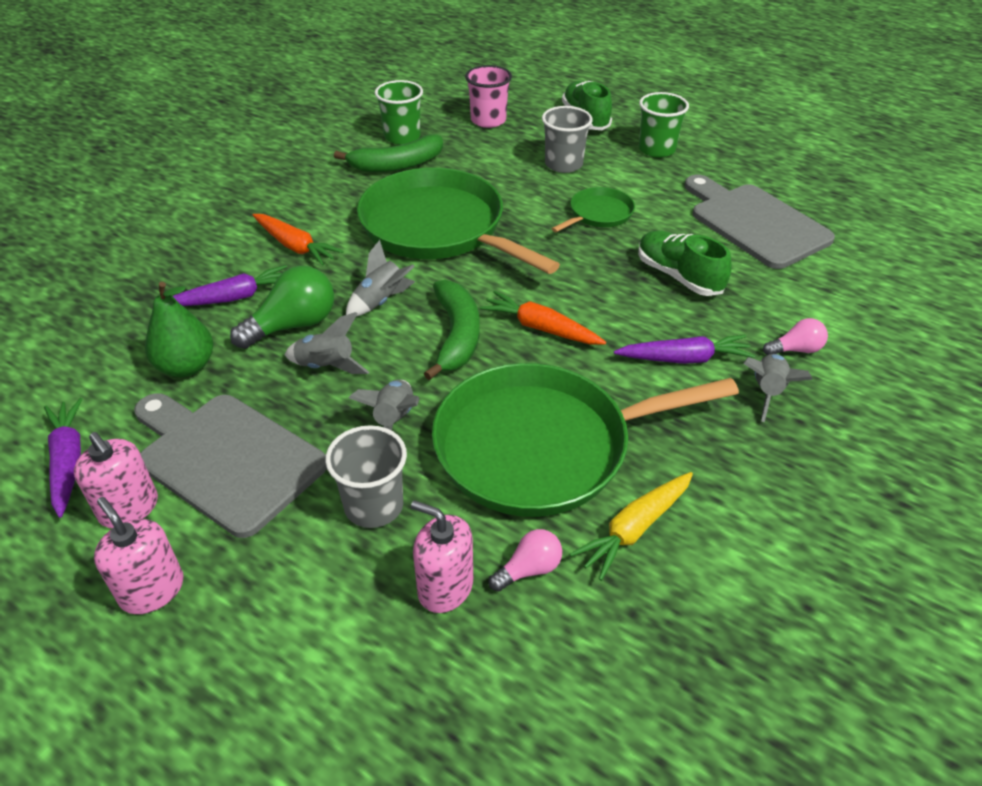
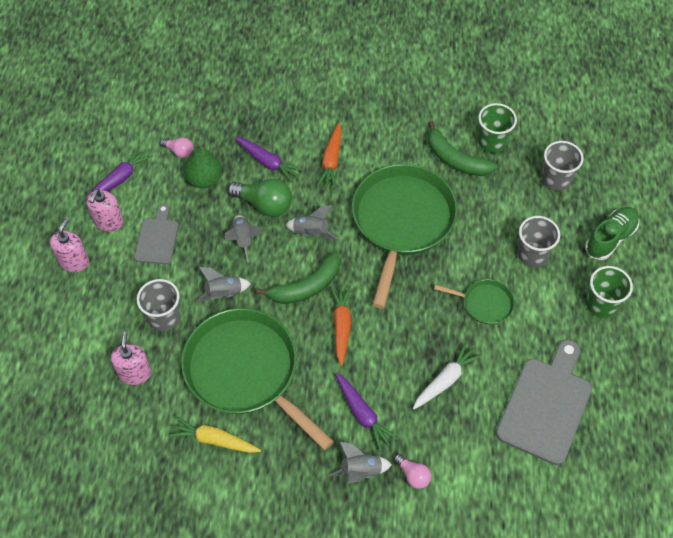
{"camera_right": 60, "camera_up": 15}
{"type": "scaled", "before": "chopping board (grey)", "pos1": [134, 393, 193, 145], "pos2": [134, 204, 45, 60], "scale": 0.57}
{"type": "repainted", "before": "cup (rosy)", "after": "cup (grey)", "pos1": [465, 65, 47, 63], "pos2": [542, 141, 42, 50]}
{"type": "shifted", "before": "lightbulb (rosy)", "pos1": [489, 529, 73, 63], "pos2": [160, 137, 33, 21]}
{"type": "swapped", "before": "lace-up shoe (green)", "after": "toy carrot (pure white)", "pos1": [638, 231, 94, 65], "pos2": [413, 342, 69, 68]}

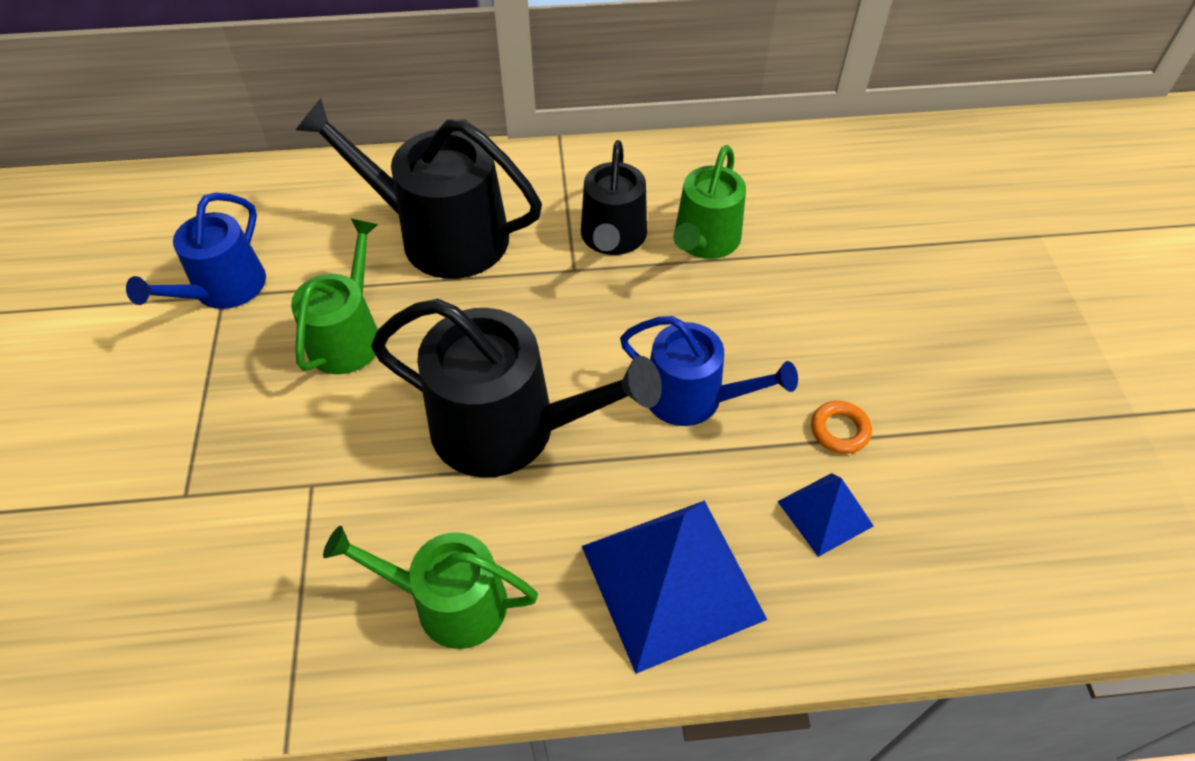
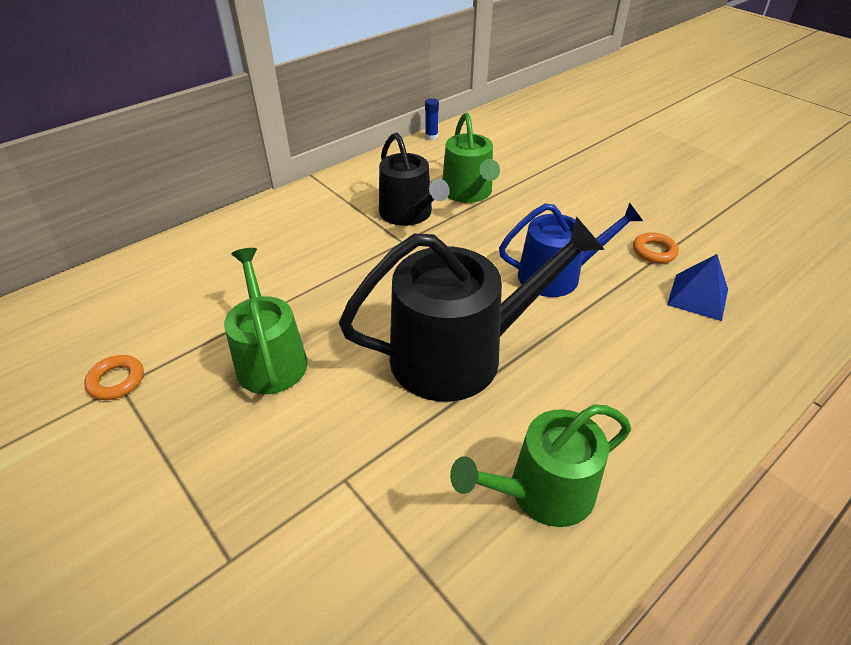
{"camera_right": -35, "camera_up": -10}
{"type": "swapped", "before": "sprinkling can (cobalt)", "after": "hoop (orange)", "pos1": [126, 192, 140, 117], "pos2": [84, 355, 60, 45]}
{"type": "gone", "before": "sprinkling can (black)", "pos1": [295, 98, 247, 181]}
{"type": "gone", "before": "pyramid shape (cobalt)", "pos1": [582, 500, 185, 174]}
{"type": "new", "after": "stick of glue (cobalt)", "pos2": [425, 98, 14, 42]}

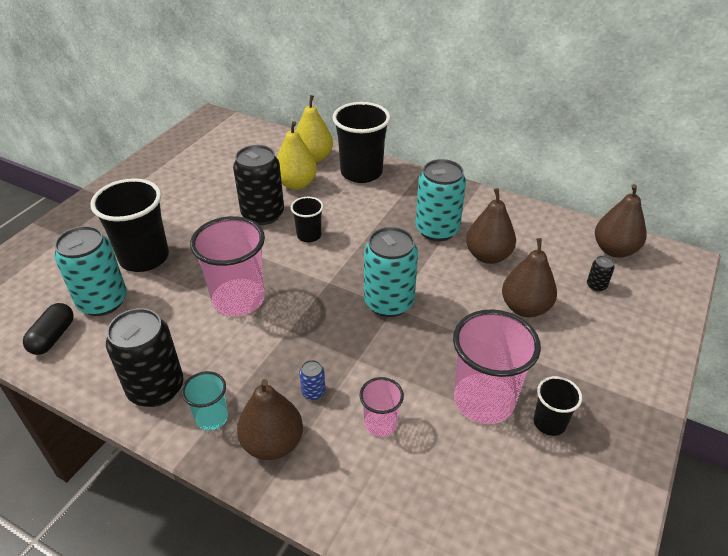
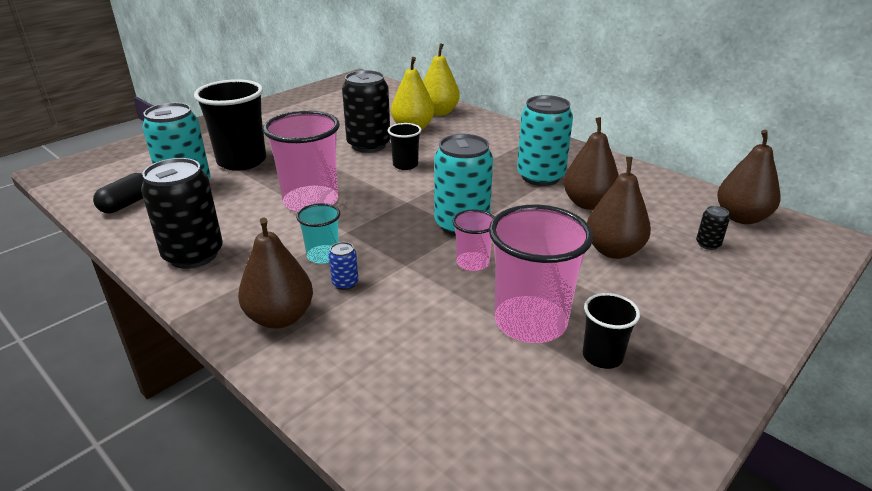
{"camera_right": 15, "camera_up": -10}
{"type": "shifted", "before": "cup (aqua)", "pos1": [182, 371, 46, 59], "pos2": [296, 203, 44, 61]}
{"type": "gone", "before": "cup (black)", "pos1": [332, 102, 58, 81]}
{"type": "shifted", "before": "cup (rosy)", "pos1": [360, 377, 44, 60], "pos2": [452, 209, 42, 62]}

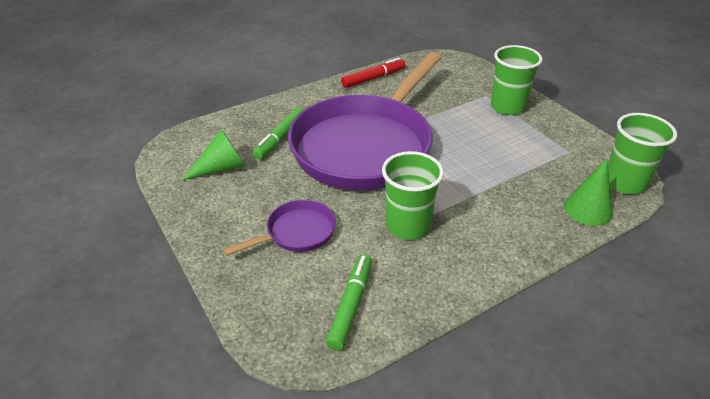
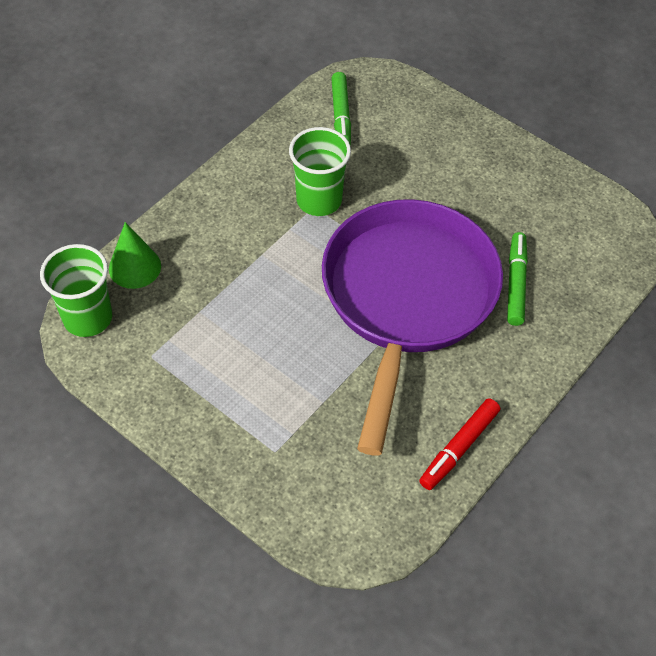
{"camera_right": 160, "camera_up": 15}
{"type": "gone", "before": "cone (green)", "pos1": [182, 129, 64, 51]}
{"type": "gone", "before": "pan (violet)", "pos1": [223, 200, 113, 56]}
{"type": "gone", "before": "cup (green)", "pos1": [491, 45, 52, 70]}

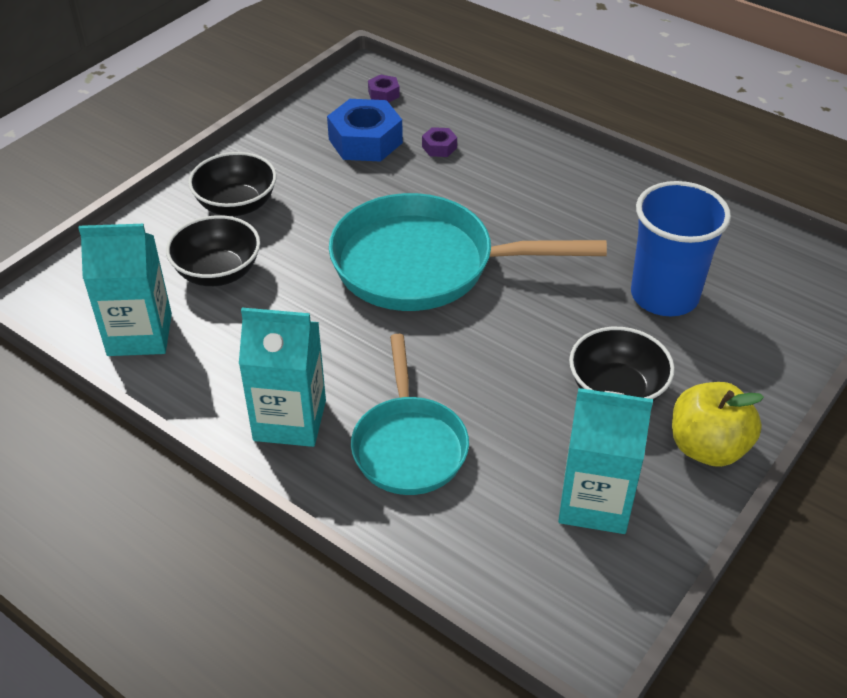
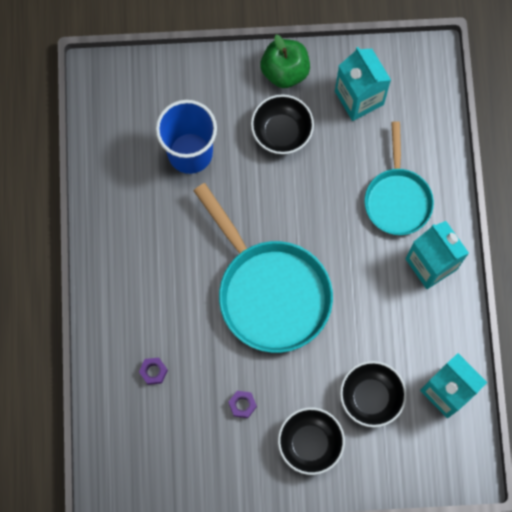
{"camera_right": -130, "camera_up": 30}
{"type": "gone", "before": "hexagon nut (cobalt)", "pos1": [327, 99, 76, 63]}
{"type": "rotated", "before": "pan (aqua)", "pos1": [351, 334, 118, 161], "pos2": [364, 121, 70, 114], "turn": 135}
{"type": "shifted", "before": "hexagon nut (violet)", "pos1": [368, 74, 32, 28], "pos2": [228, 391, 29, 27]}
{"type": "repainted", "before": "apple fruit (yellow)", "after": "apple fruit (green)", "pos1": [672, 382, 92, 85], "pos2": [260, 35, 50, 53]}

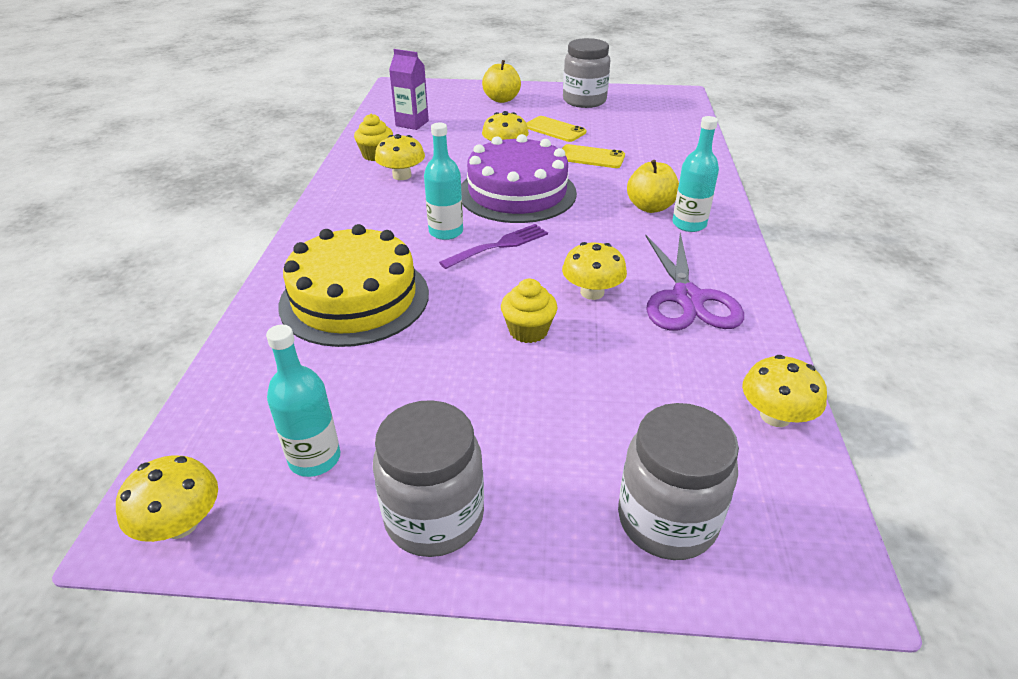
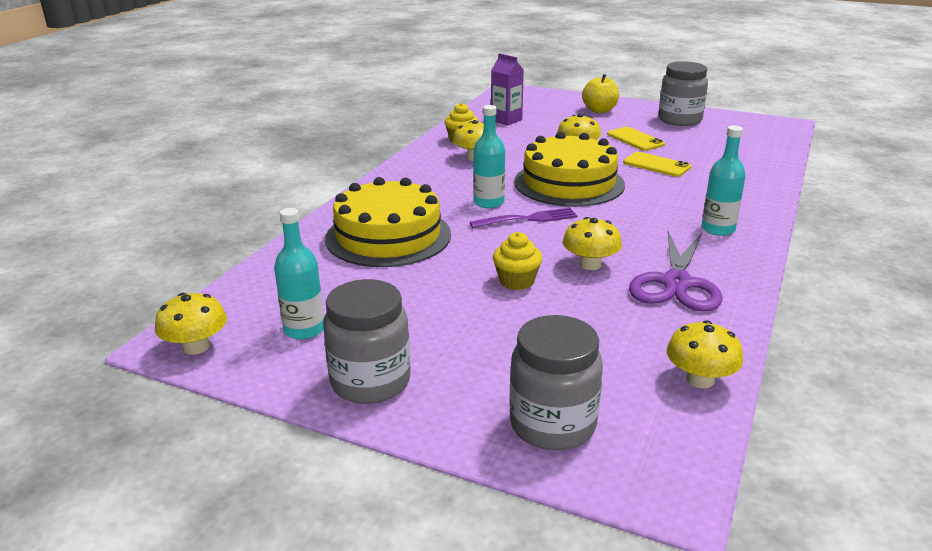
{"camera_right": 20, "camera_up": -10}
{"type": "repainted", "before": "layer cake (violet)", "after": "layer cake (yellow)", "pos1": [461, 134, 116, 89], "pos2": [514, 132, 111, 75]}
{"type": "gone", "before": "apple fruit (yellow)", "pos1": [627, 160, 52, 53]}

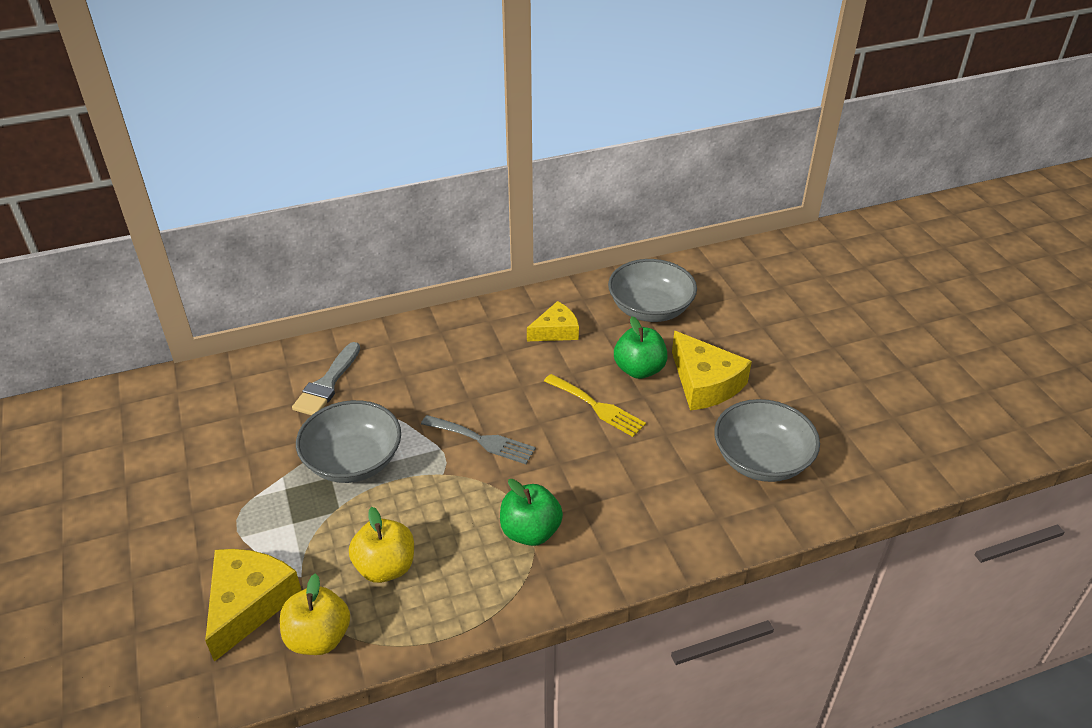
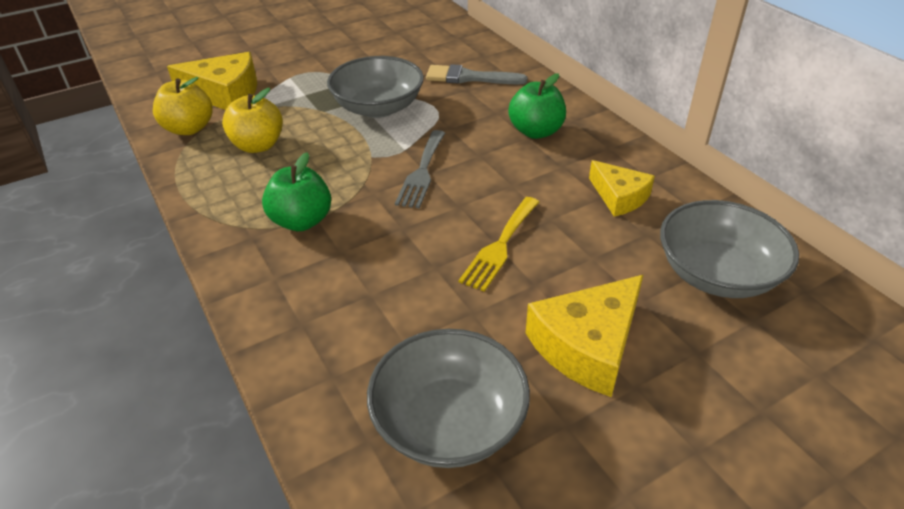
{"camera_right": 80, "camera_up": 0}
{"type": "shifted", "before": "apple fruit (green)", "pos1": [614, 316, 54, 63], "pos2": [508, 73, 58, 66]}

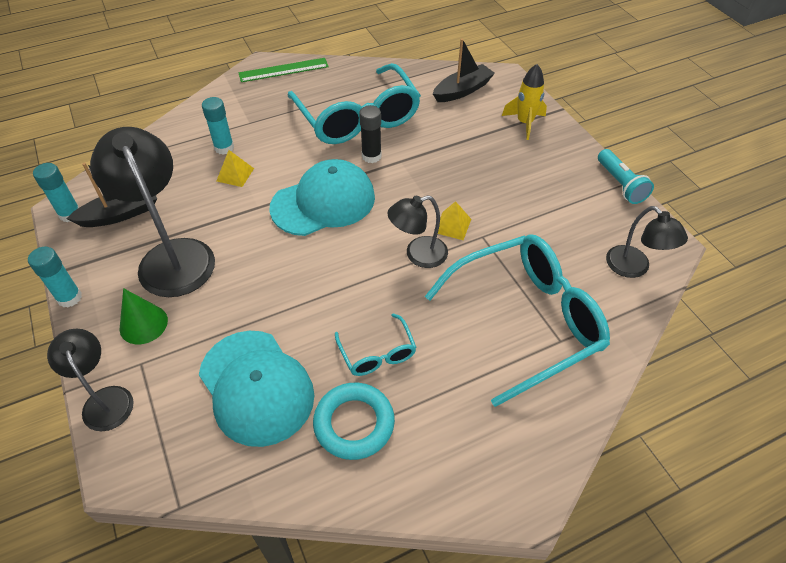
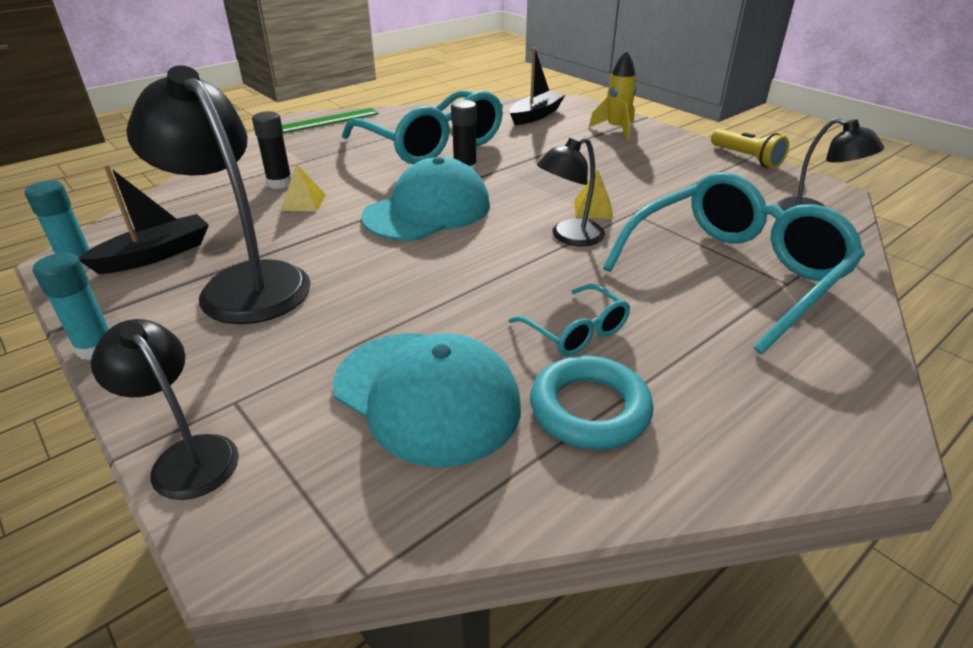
{"camera_right": -15, "camera_up": -15}
{"type": "gone", "before": "cone (green)", "pos1": [120, 288, 48, 56]}
{"type": "repainted", "before": "stick of glue (aqua)", "after": "stick of glue (black)", "pos1": [202, 97, 32, 57], "pos2": [252, 111, 40, 78]}
{"type": "repainted", "before": "flashlight (aqua)", "after": "flashlight (yellow)", "pos1": [598, 149, 56, 55], "pos2": [711, 128, 78, 40]}

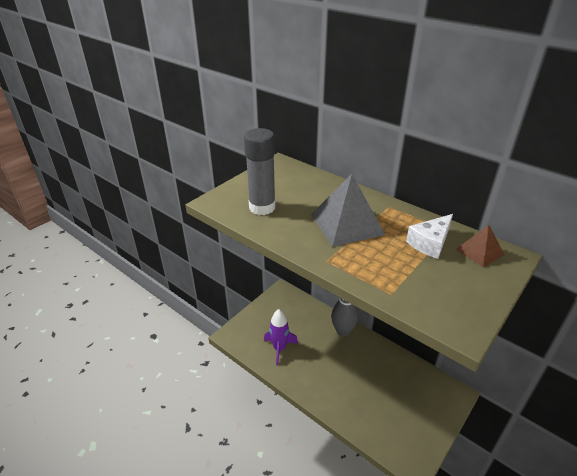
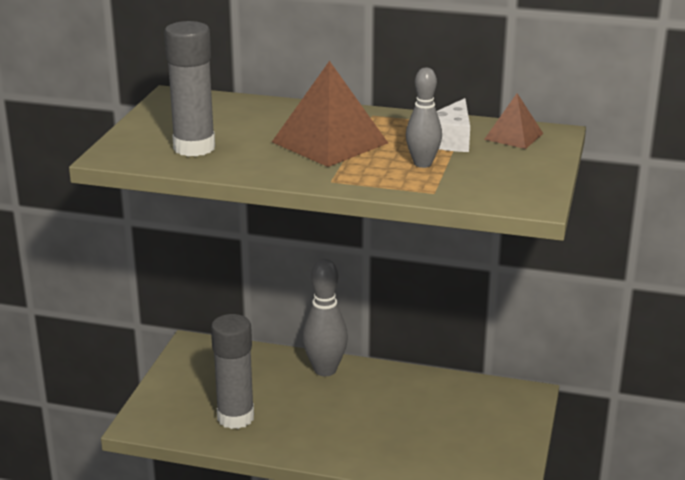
{"camera_right": -25, "camera_up": -10}
{"type": "swapped", "before": "toy rocket (violet)", "after": "stick of glue (grey)", "pos1": [264, 309, 34, 57], "pos2": [211, 314, 43, 115]}
{"type": "repainted", "before": "pyramid shape (grey)", "after": "pyramid shape (russet)", "pos1": [311, 174, 74, 73], "pos2": [272, 61, 116, 106]}
{"type": "new", "after": "skittle (grey)", "pos2": [406, 67, 36, 101]}

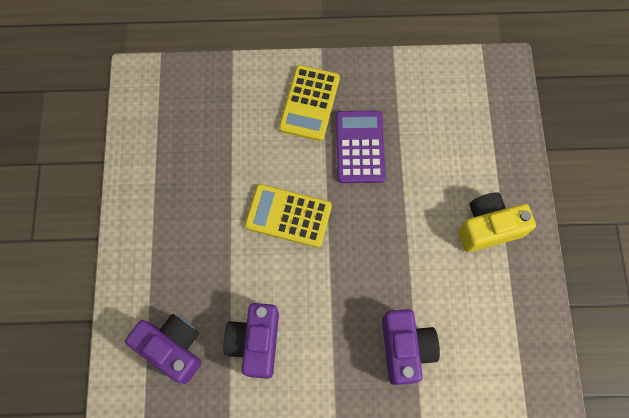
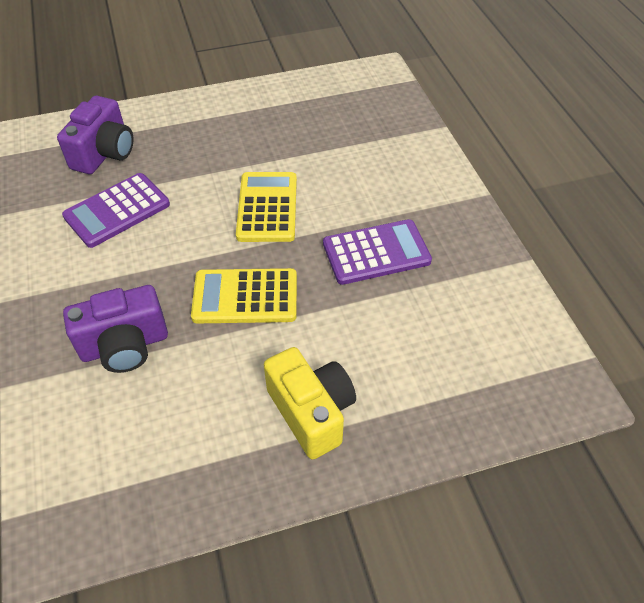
{"camera_right": 75, "camera_up": -20}
{"type": "swapped", "before": "photo camera (violet)", "after": "pocket calculator (violet)", "pos1": [224, 303, 55, 76], "pos2": [62, 173, 108, 75]}
{"type": "shifted", "before": "pocket calculator (yellow)", "pos1": [279, 65, 61, 76], "pos2": [191, 268, 106, 55]}

